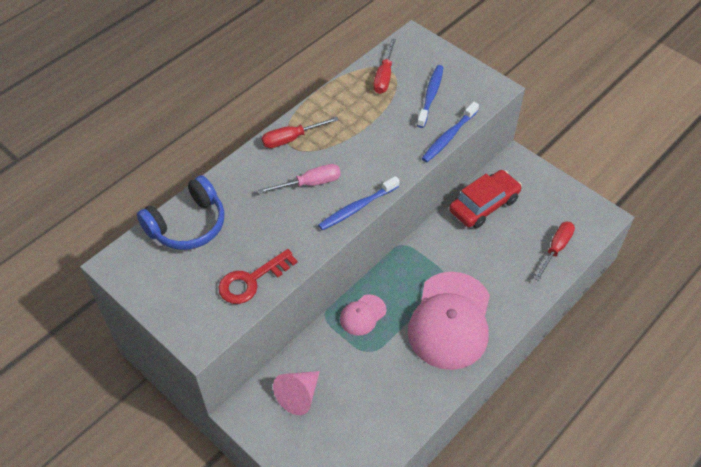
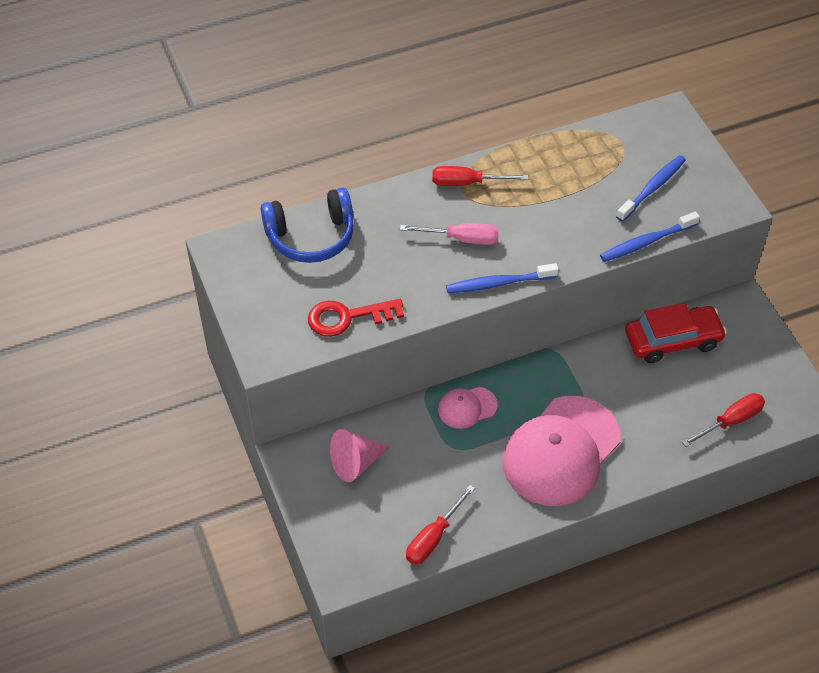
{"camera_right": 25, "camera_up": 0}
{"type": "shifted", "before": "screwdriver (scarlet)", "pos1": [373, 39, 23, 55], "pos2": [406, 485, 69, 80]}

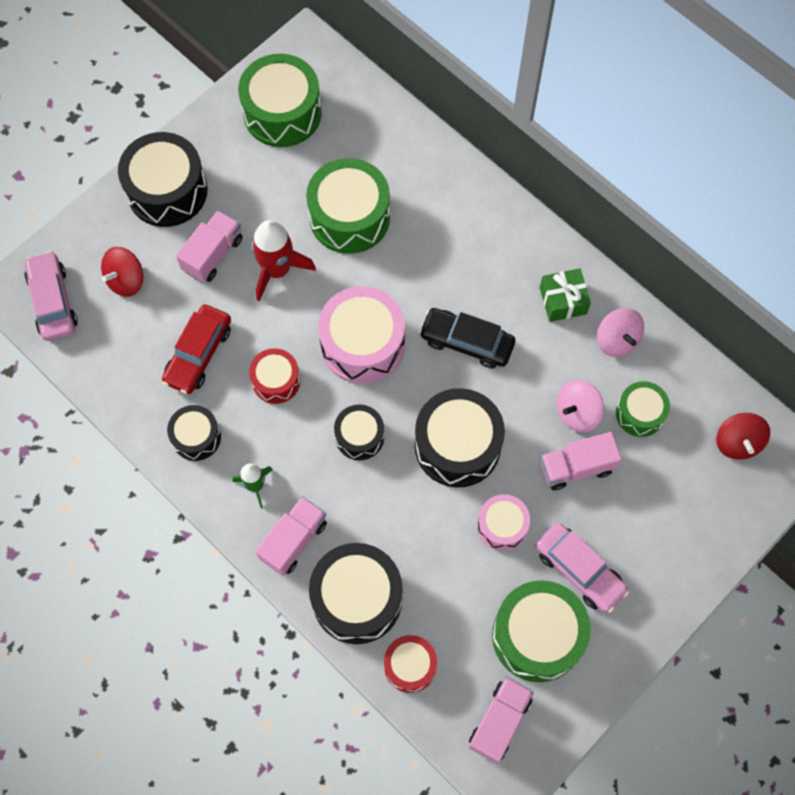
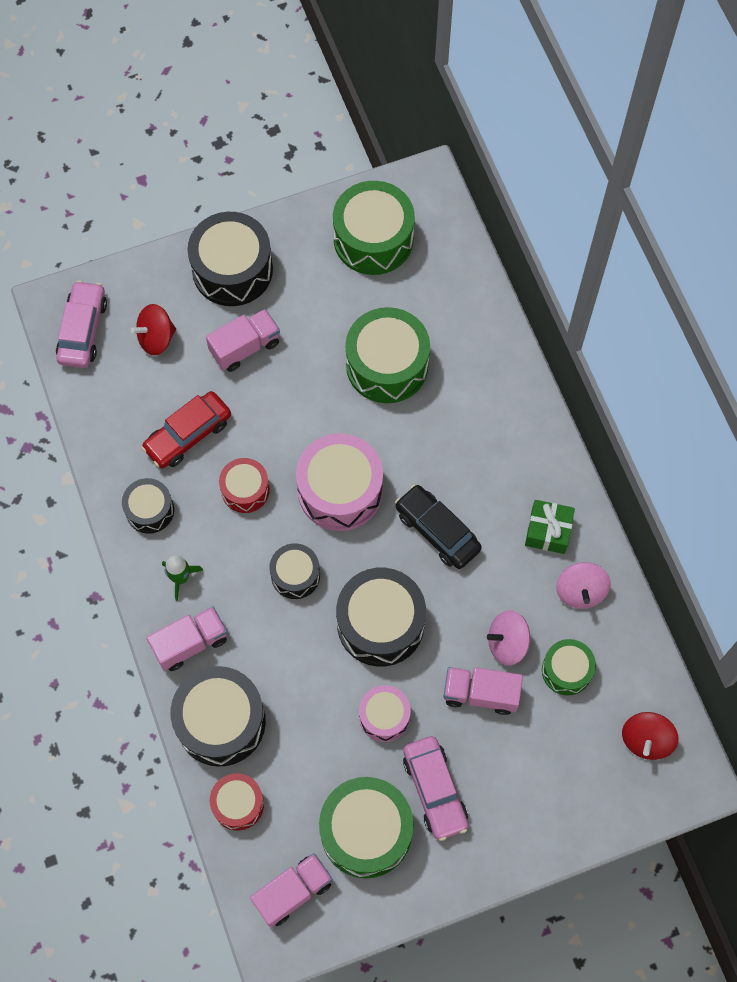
{"camera_right": 25, "camera_up": 0}
{"type": "gone", "before": "toy rocket (scarlet)", "pos1": [252, 220, 64, 81]}

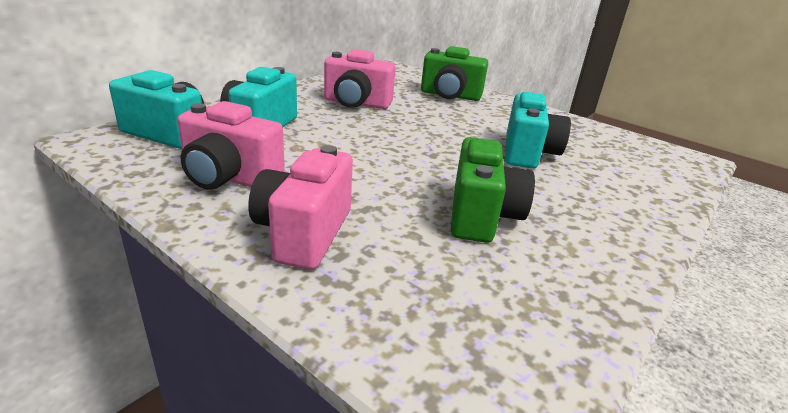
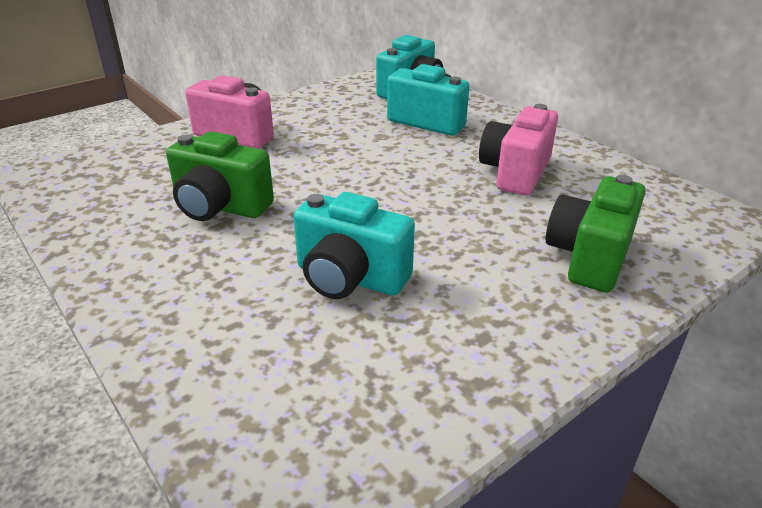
{"camera_right": 105, "camera_up": 5}
{"type": "gone", "before": "photo camera (rosy)", "pos1": [177, 101, 108, 89]}

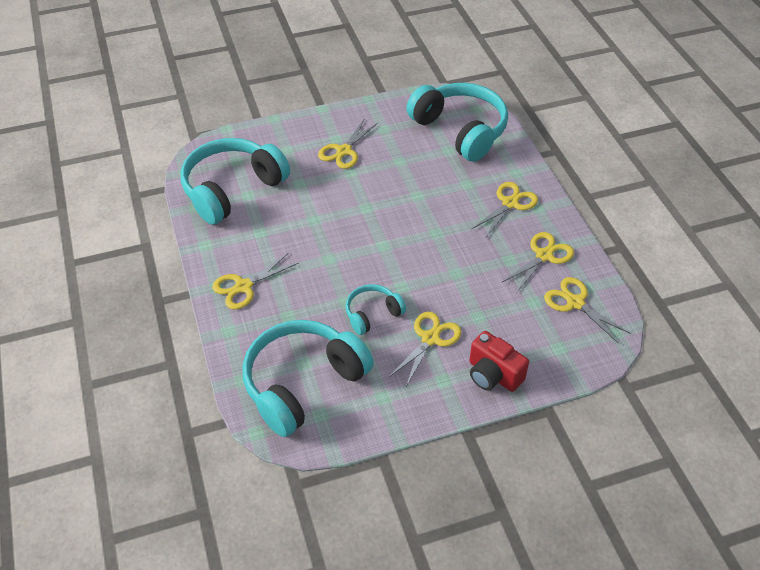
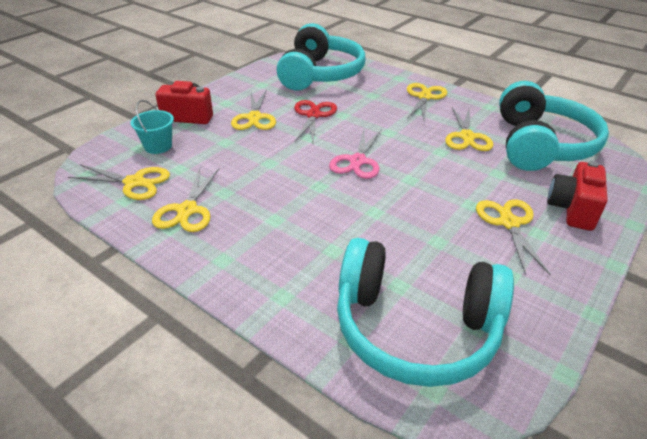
{"camera_right": 145, "camera_up": -10}
{"type": "swapped", "before": "headphones (aqua)", "after": "scissors (scarlet)", "pos1": [345, 284, 61, 51], "pos2": [294, 100, 43, 42]}
{"type": "shifted", "before": "scissors (yellow)", "pos1": [472, 182, 66, 55], "pos2": [445, 107, 48, 44]}
{"type": "new", "after": "sand bucket (aqua)", "pos2": [131, 100, 43, 54]}
{"type": "new", "after": "scissors (rosy)", "pos2": [329, 129, 53, 50]}
{"type": "new", "after": "photo camera (scarlet)", "pos2": [547, 161, 61, 70]}

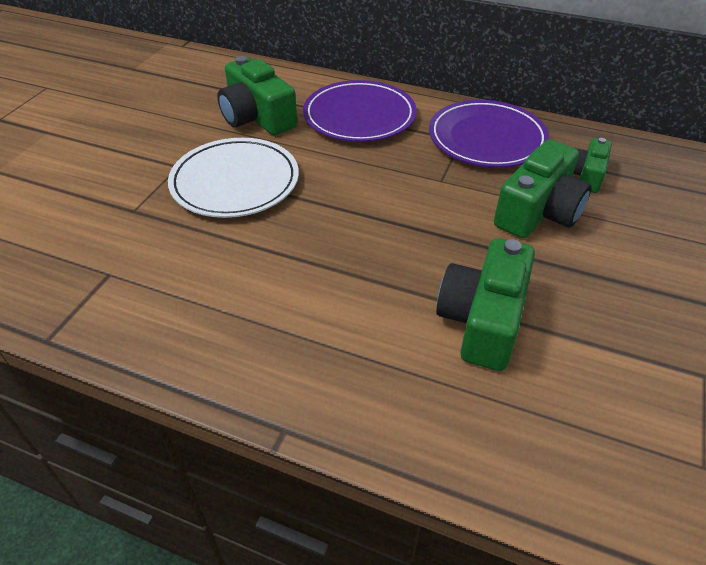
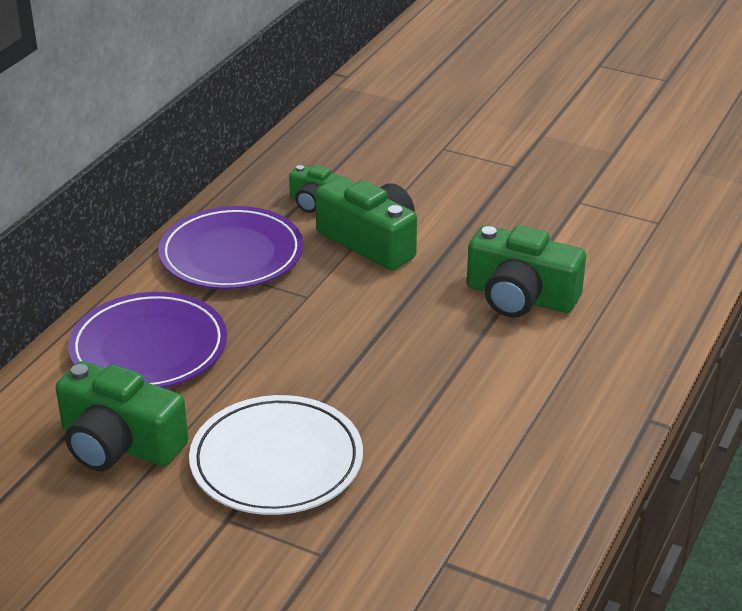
{"camera_right": -85, "camera_up": -10}
{"type": "rotated", "before": "photo camera (green)", "pos1": [217, 56, 80, 79], "pos2": [56, 361, 132, 110], "turn": 60}

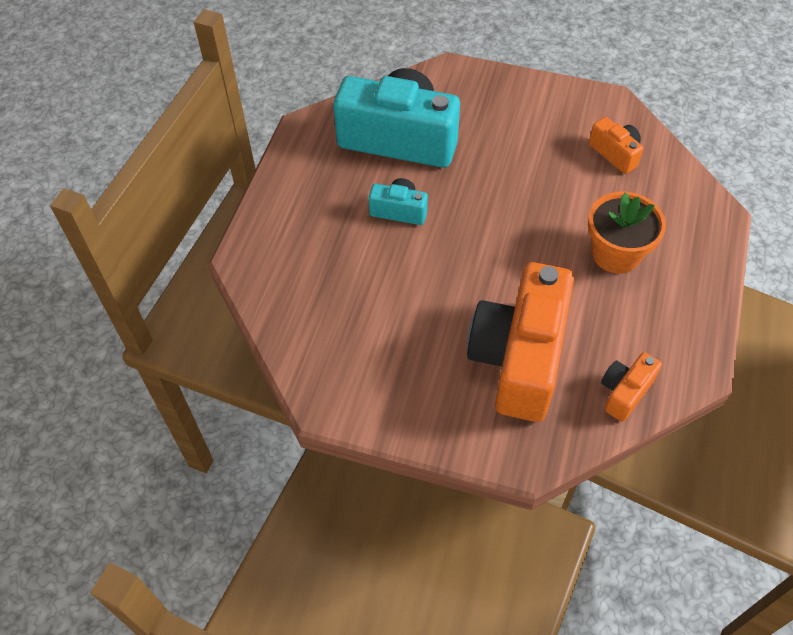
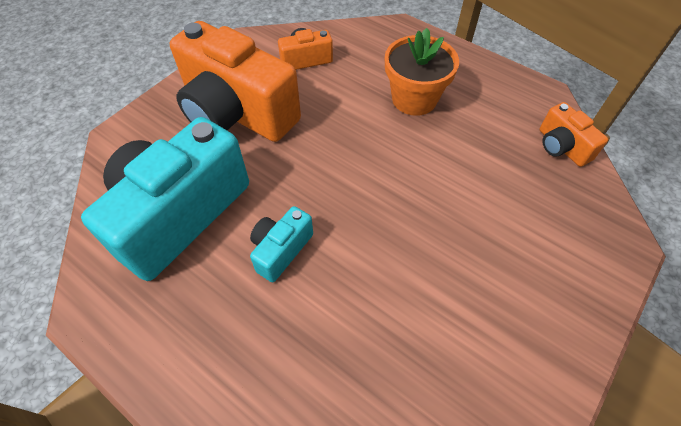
{"camera_right": -70, "camera_up": 0}
{"type": "shifted", "before": "photo camera (orange)", "pos1": [467, 262, 107, 160], "pos2": [170, 21, 131, 121]}

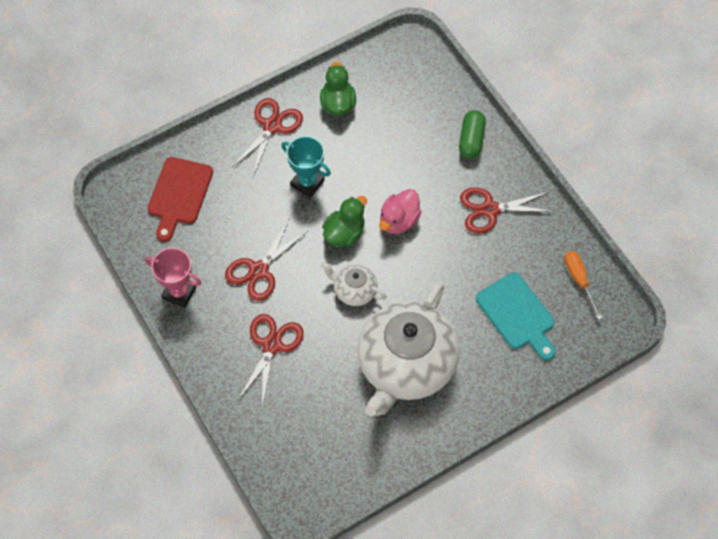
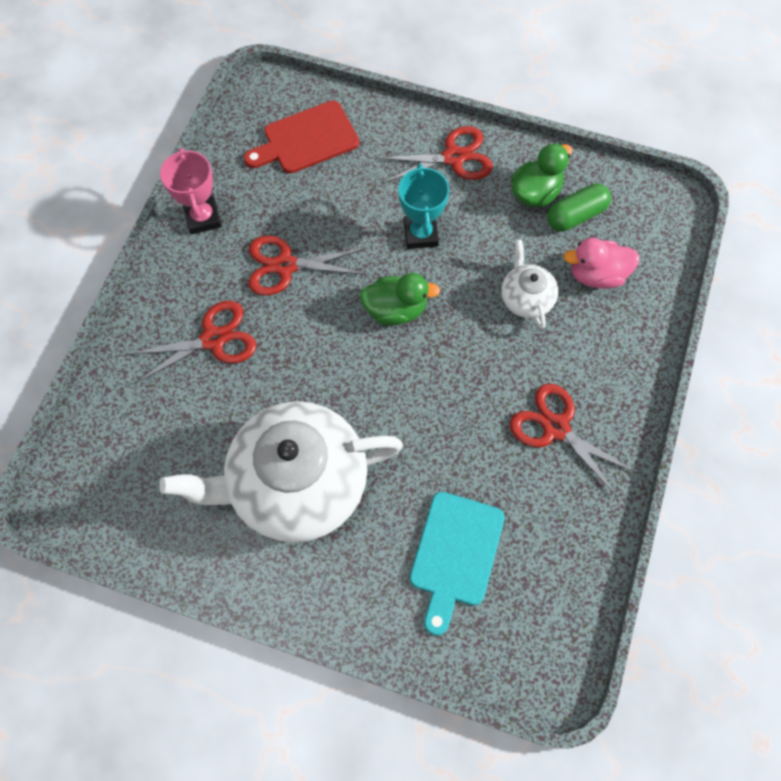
{"camera_right": 50, "camera_up": 5}
{"type": "shifted", "before": "china teapot (pure white)", "pos1": [321, 262, 66, 44], "pos2": [501, 239, 57, 90]}
{"type": "shifted", "before": "toy duck (rosy)", "pos1": [379, 189, 43, 45], "pos2": [564, 238, 76, 51]}
{"type": "shifted", "before": "pill shape (green)", "pos1": [459, 110, 27, 49], "pos2": [547, 184, 64, 47]}
{"type": "gone", "before": "screwdriver (orange)", "pos1": [565, 251, 37, 69]}

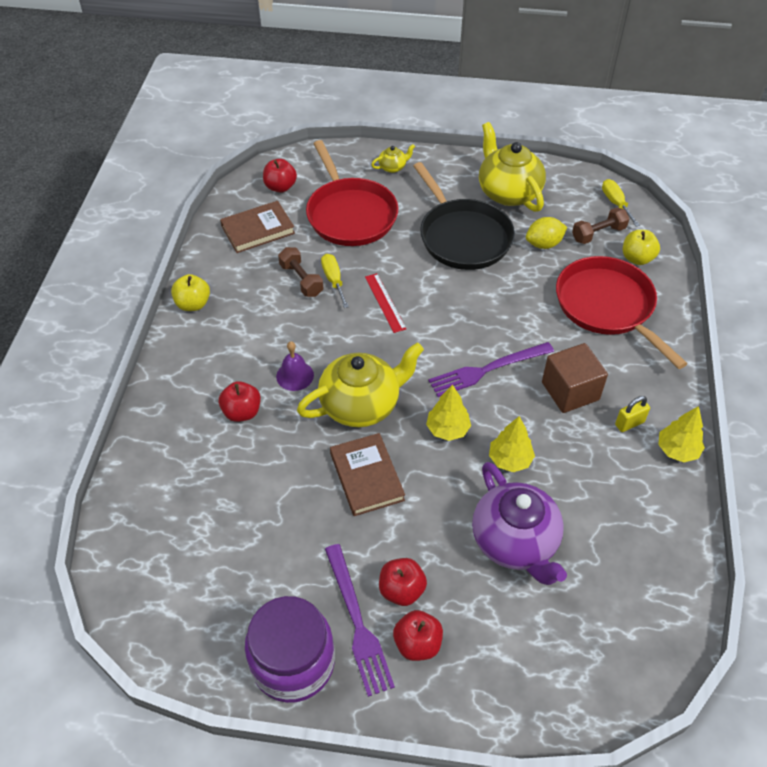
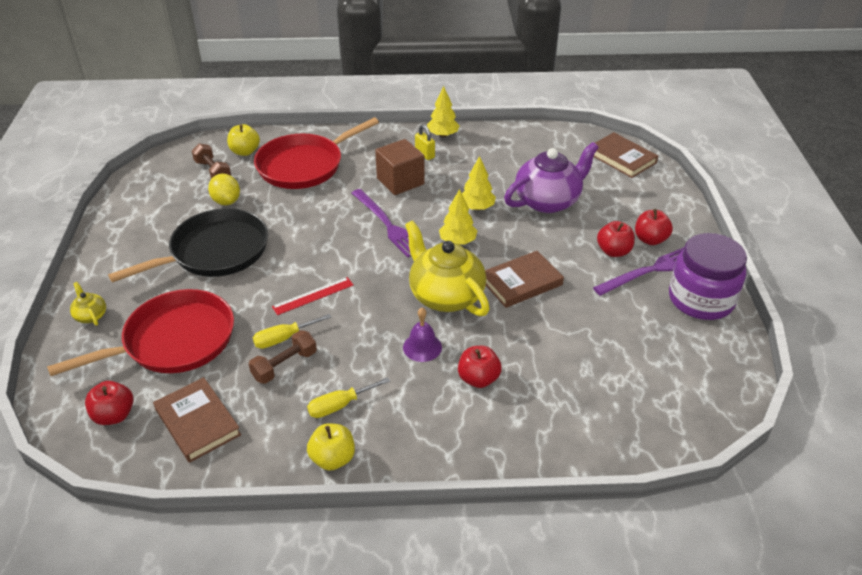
{"camera_right": -100, "camera_up": -10}
{"type": "gone", "before": "china teapot (yellow)", "pos1": [479, 122, 67, 90]}
{"type": "shifted", "before": "screwdriver (yellow)", "pos1": [602, 179, 38, 48], "pos2": [307, 377, 83, 41]}
{"type": "new", "after": "hardcover (russet)", "pos2": [593, 132, 65, 46]}

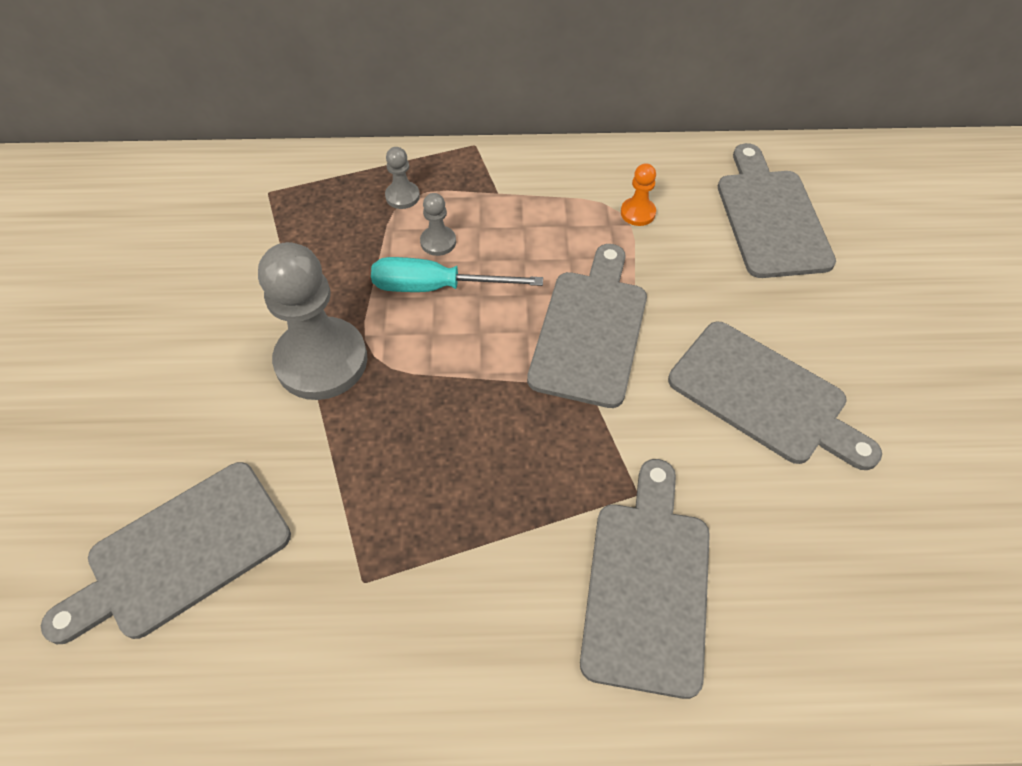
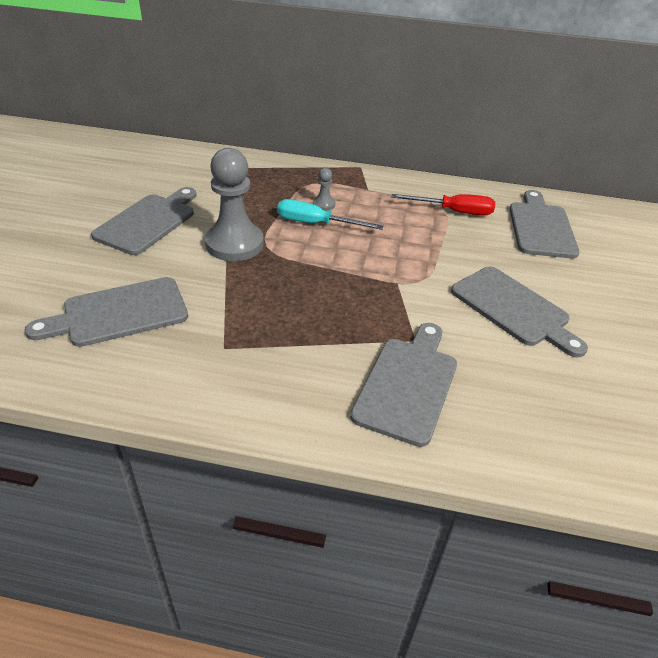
{"camera_right": 10, "camera_up": -15}
{"type": "gone", "before": "game pawn (grey)", "pos1": [385, 147, 35, 62]}
{"type": "shifted", "before": "chopping board (grey)", "pos1": [527, 244, 120, 164], "pos2": [91, 187, 105, 68]}
{"type": "swapped", "before": "game pawn (orange)", "after": "screwdriver (scarlet)", "pos1": [621, 163, 35, 63], "pos2": [391, 194, 104, 21]}

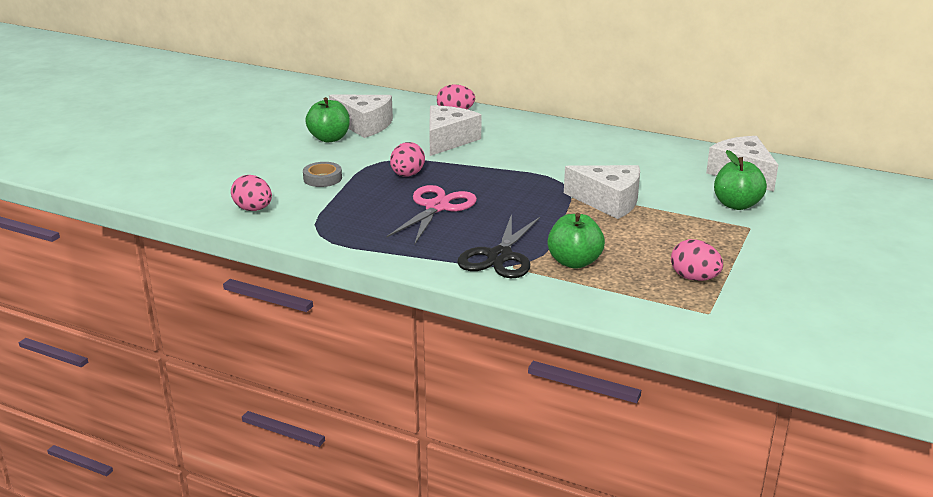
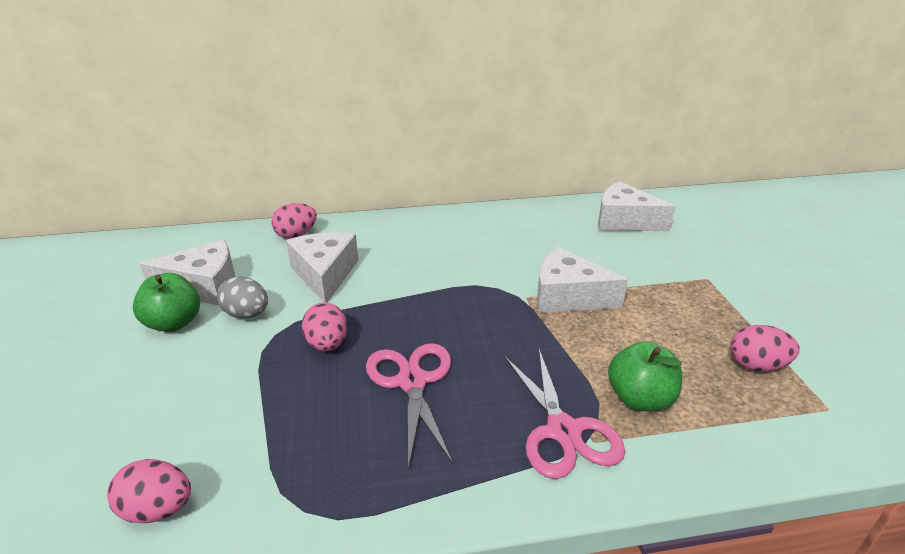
{"camera_right": -35, "camera_up": 5}
{"type": "gone", "before": "roll of tape (grey)", "pos1": [303, 162, 39, 25]}
{"type": "repainted", "before": "scissors (black)", "after": "scissors (rosy)", "pos1": [457, 214, 83, 64], "pos2": [504, 349, 121, 130]}
{"type": "rotated", "before": "cheese (pure white)", "pos1": [564, 165, 76, 54], "pos2": [537, 247, 91, 66], "turn": -150}
{"type": "gone", "before": "apple fruit (green)", "pos1": [714, 150, 53, 60]}
{"type": "new", "after": "toy egg (grey)", "pos2": [217, 276, 51, 43]}

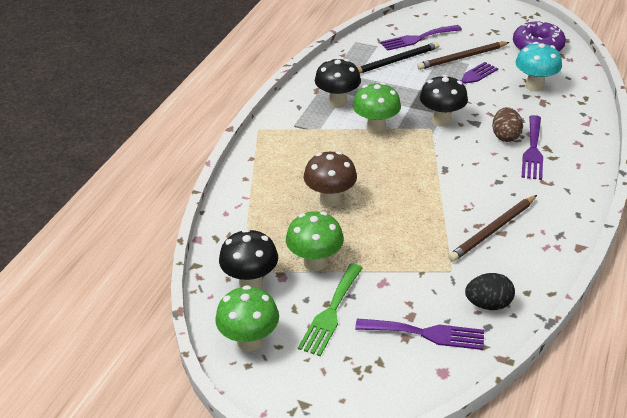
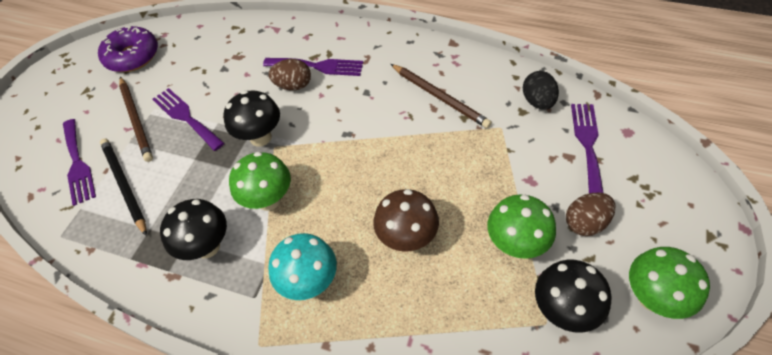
{"camera_right": -90, "camera_up": 15}
{"type": "swapped", "before": "fork (green)", "after": "toy egg (russet)", "pos1": [298, 263, 65, 93], "pos2": [566, 192, 49, 44]}
{"type": "shifted", "before": "mushroom (aqua)", "pos1": [515, 42, 47, 50], "pos2": [268, 233, 69, 67]}

